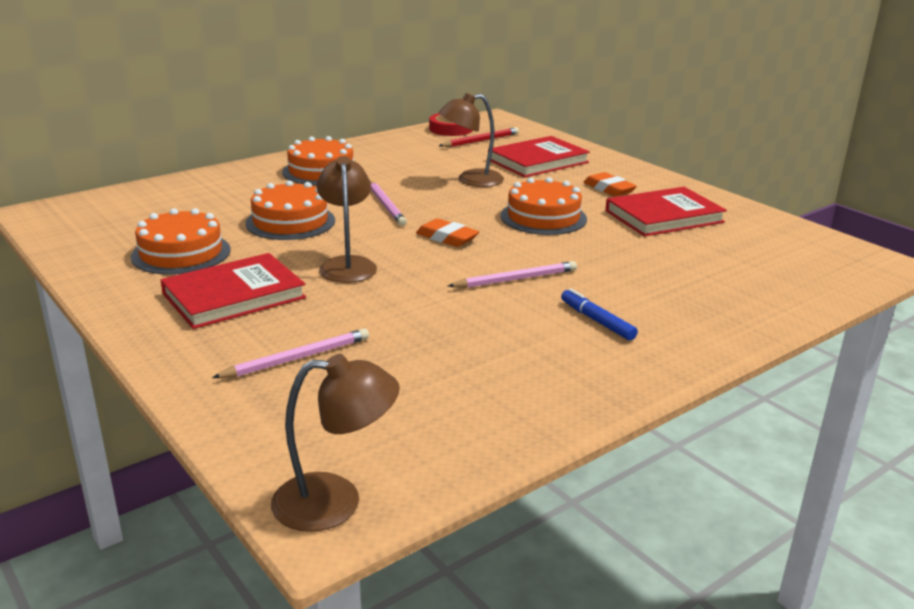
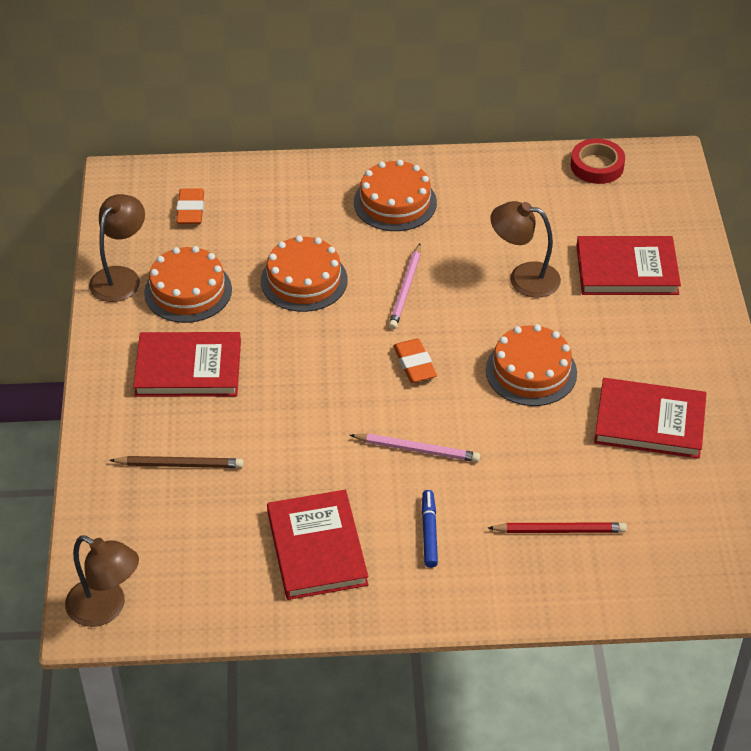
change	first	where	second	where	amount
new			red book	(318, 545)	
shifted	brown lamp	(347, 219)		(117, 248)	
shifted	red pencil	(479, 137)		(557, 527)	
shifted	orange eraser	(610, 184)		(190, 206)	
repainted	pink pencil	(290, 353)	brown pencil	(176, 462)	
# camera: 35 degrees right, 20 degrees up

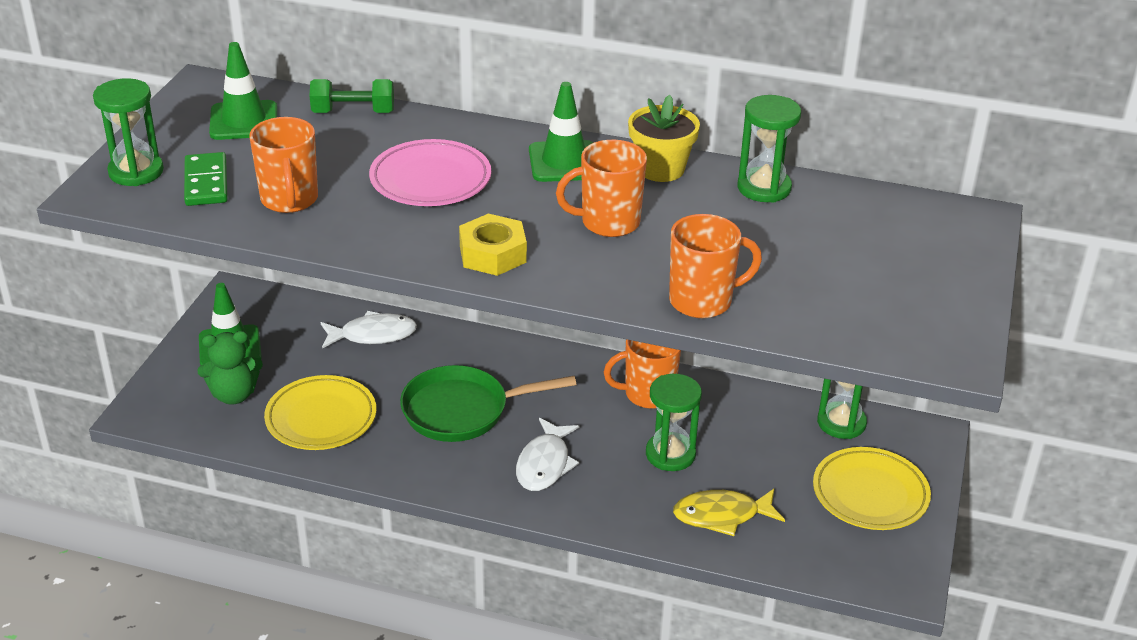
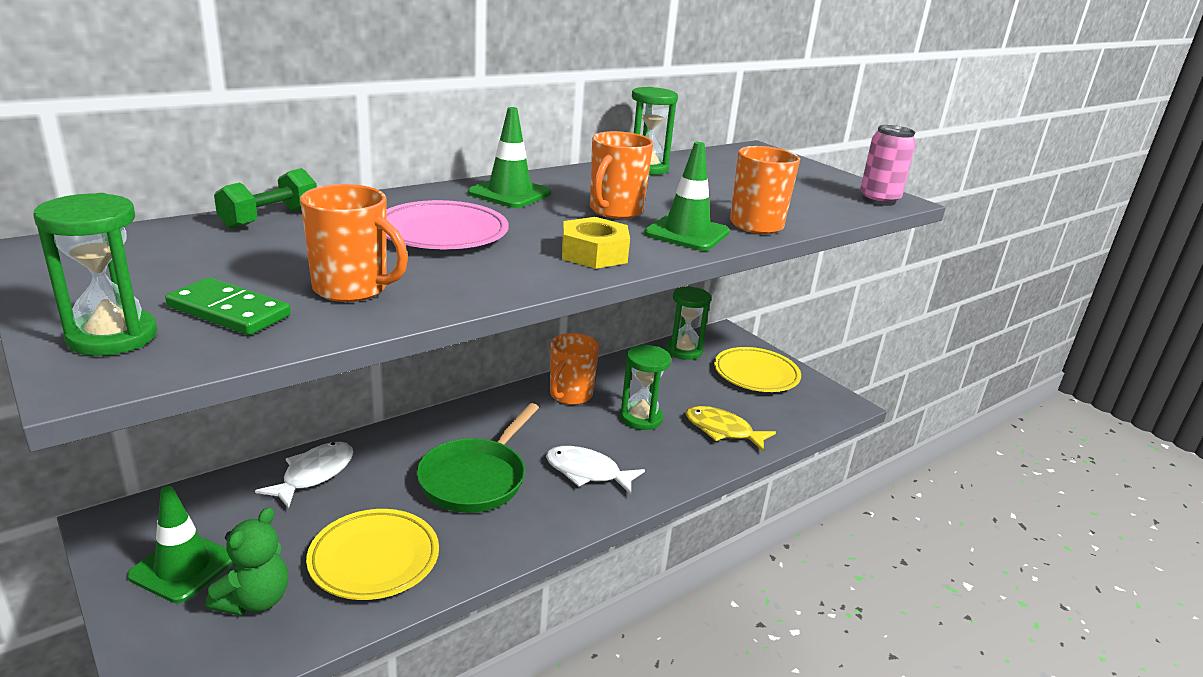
change	first	where	second	where	amount
gone	yellow flower pot	(664, 138)			
new			pink can	(888, 165)	
shifted	green traffic cone	(243, 91)		(687, 196)	
rotated	white fish	(547, 454)		(595, 470)	150 degrees clockwise
rotated	yellow fish	(729, 512)		(731, 428)	90 degrees clockwise
# camera: 55 degrees left, 10 degrees down

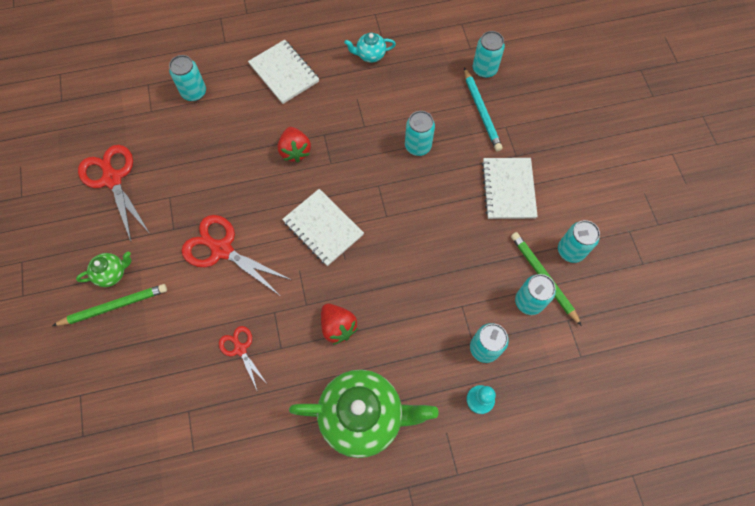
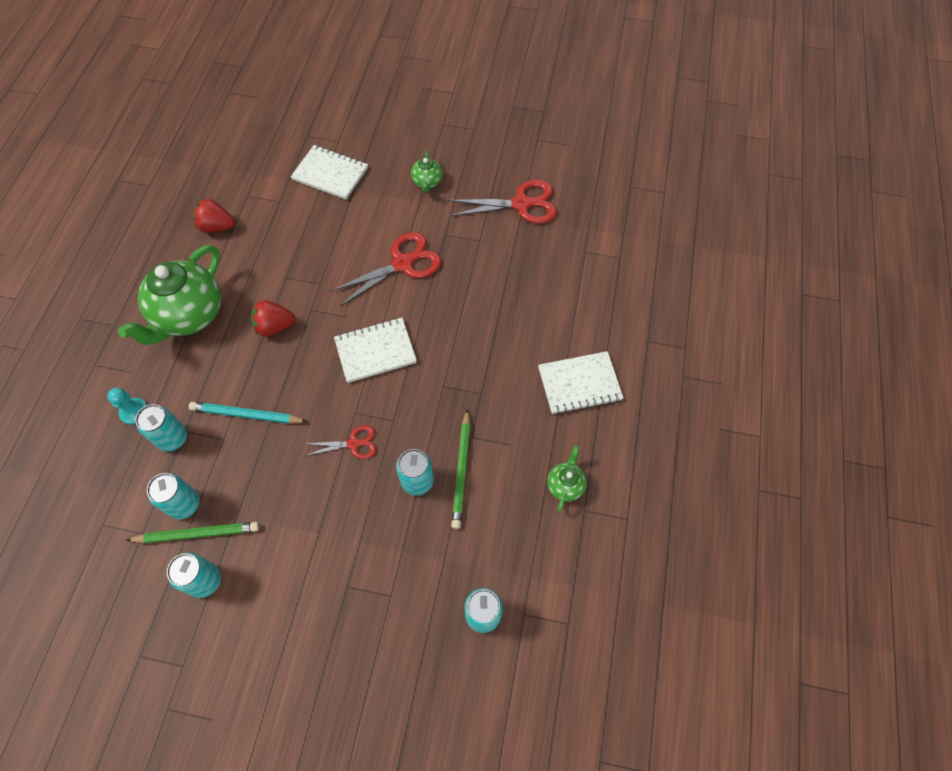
change	first	where	second	where	amount
gone	turquoise can	(187, 78)			
shifted	green pencil	(109, 305)		(460, 469)	
shifted	red scissors	(243, 359)		(340, 442)	
shifted	red strawberry	(294, 144)		(214, 215)	
shifted	turquoise pencil	(483, 109)		(248, 413)	
shifted	white notebook	(510, 188)		(329, 172)	
repainted	turquoise teapot	(370, 48)	green teapot	(567, 479)	
# camera: 115 degrees right, 5 degrees down

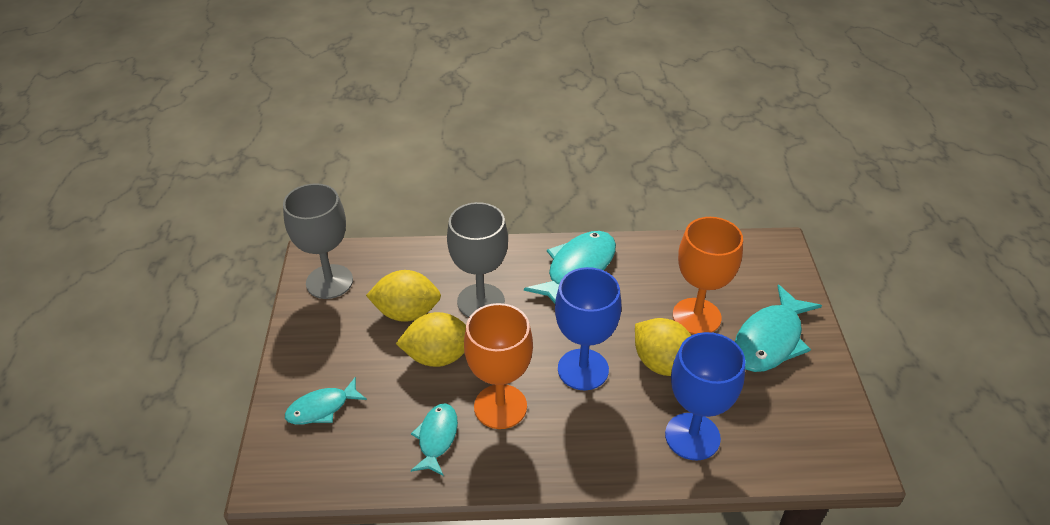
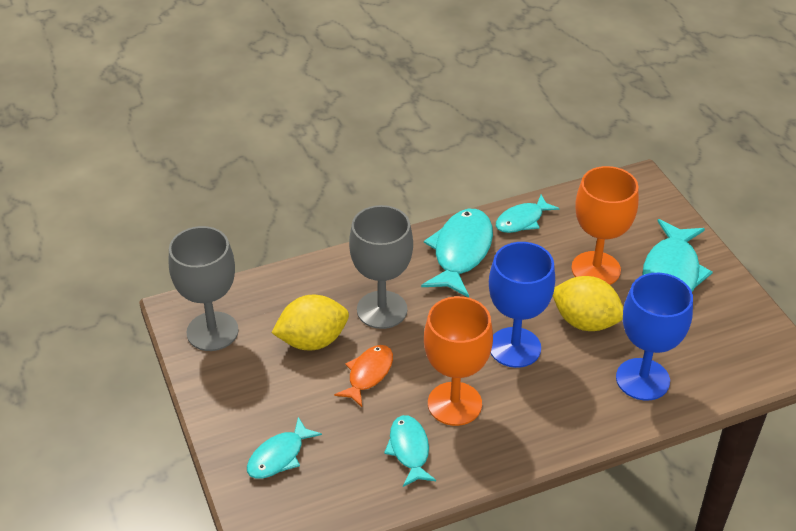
change	first	where	second	where	amount
new			turquoise fish	(528, 214)	
swapped	yellow lemon	(431, 339)	orange fish	(363, 376)	
# camera: 20 degrees left, 0 degrees up

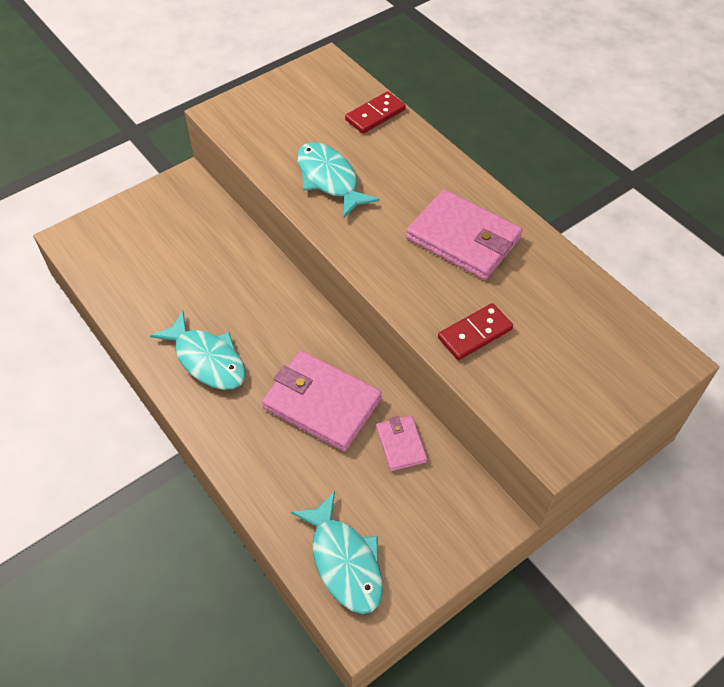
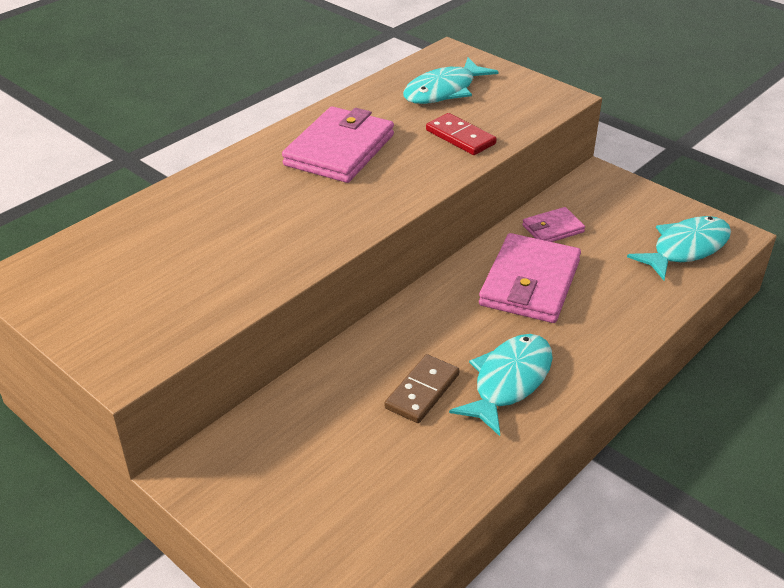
change	first	where	second	where	amount
gone	red domino	(375, 112)			
new			brown domino	(421, 388)	
shifted	turquoise fish	(338, 180)		(451, 80)	
# camera: 100 degrees left, 15 degrees down

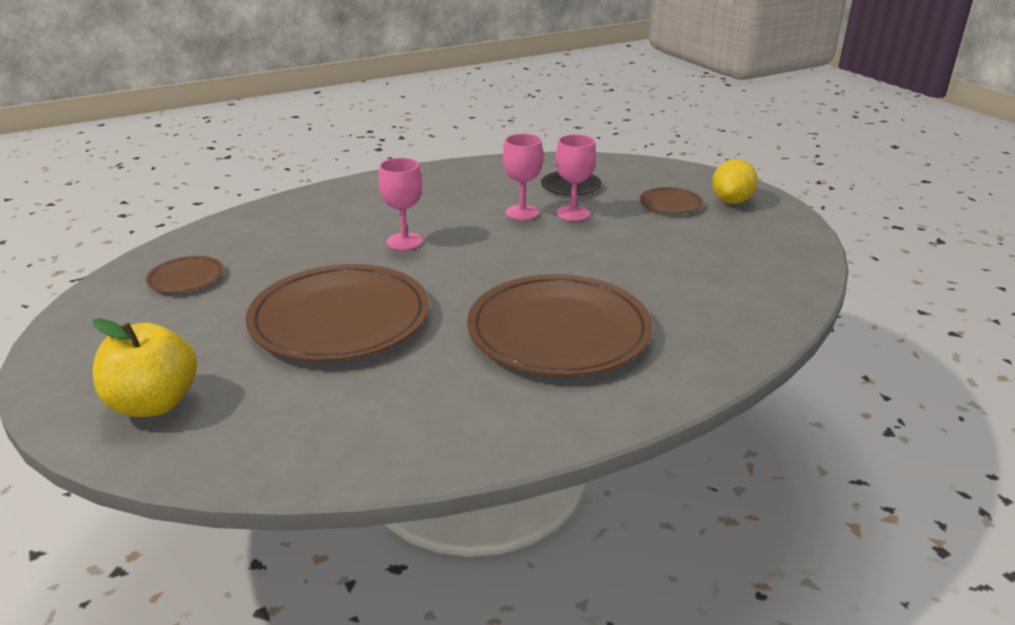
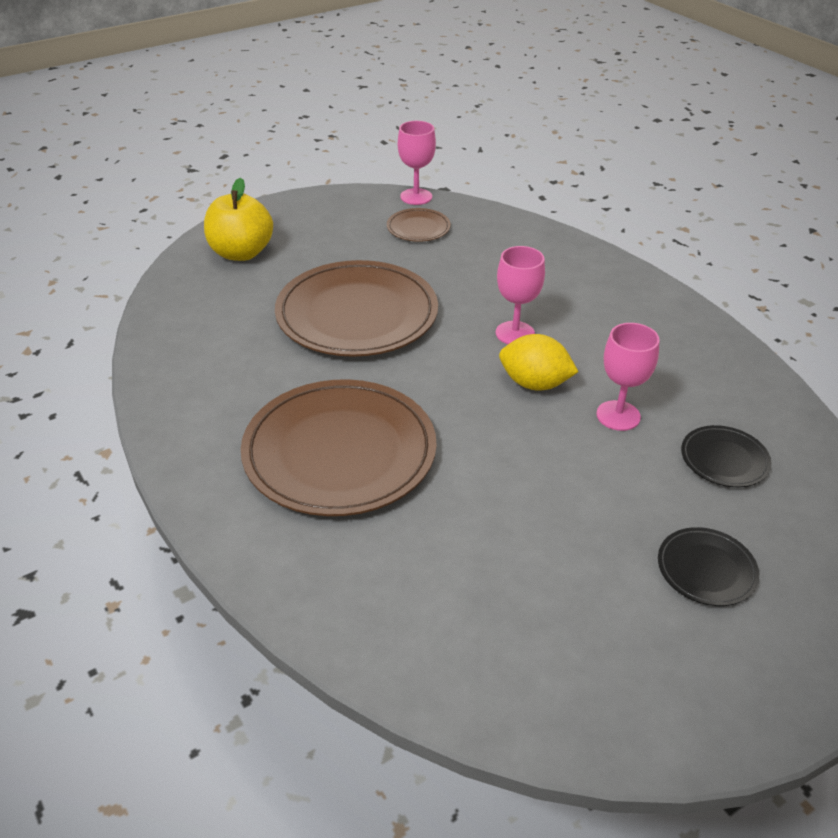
change	first	where	second	where	amount
shifted	pink goblet	(576, 177)		(417, 163)	
shifted	yellow lemon	(735, 181)		(539, 362)	
repainted	brown plate	(671, 200)	black plate	(708, 566)	
# camera: 85 degrees right, 10 degrees up

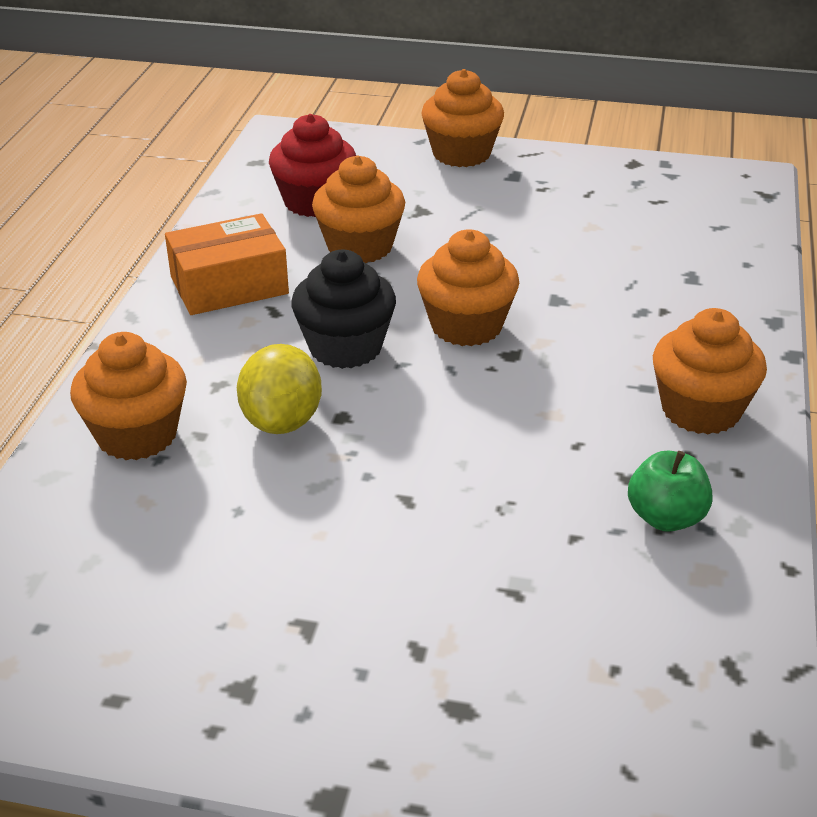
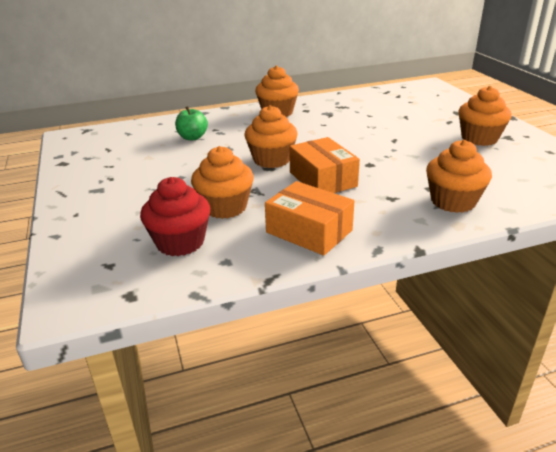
change	first	where	second	where	amount
gone	yellow lemon	(279, 389)			
shifted	orange cupcake	(462, 118)		(485, 116)	
shifted	green apple	(670, 491)		(191, 123)	
swapped	black cupcake	(343, 309)	orange box	(324, 165)	
# camera: 120 degrees left, 5 degrees down

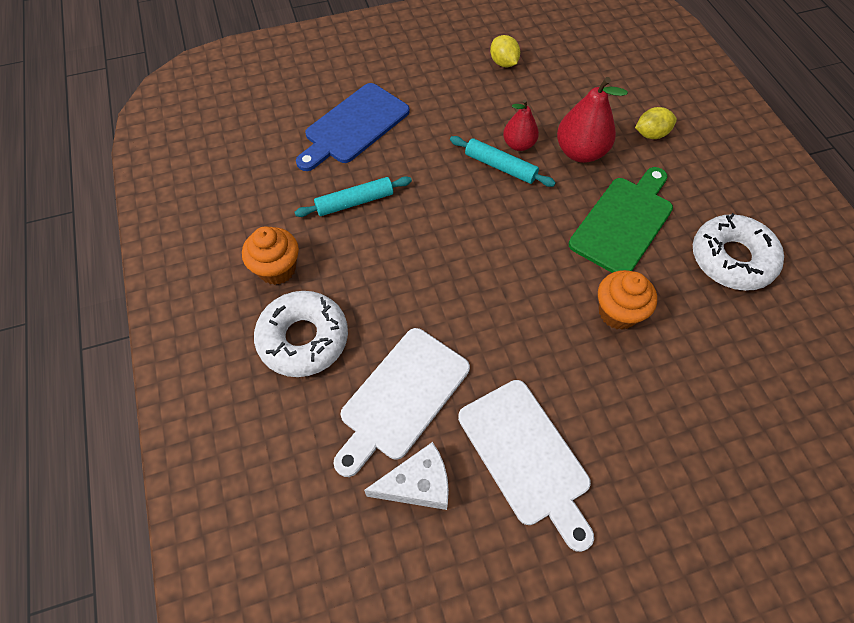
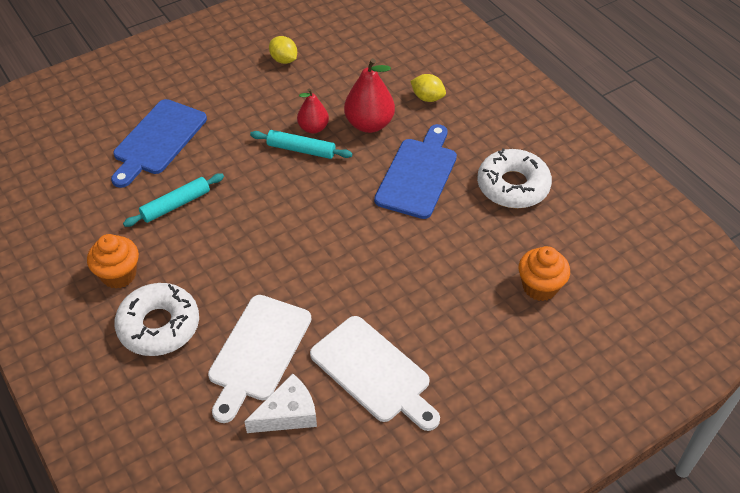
change	first	where	second	where	amount
shifted	orange cupcake	(627, 300)		(544, 273)	
repainted	green cutting board	(621, 220)	blue cutting board	(415, 171)	
rotated	yellow lemon	(656, 123)		(428, 88)	60 degrees clockwise
# camera: 15 degrees left, 10 degrees down

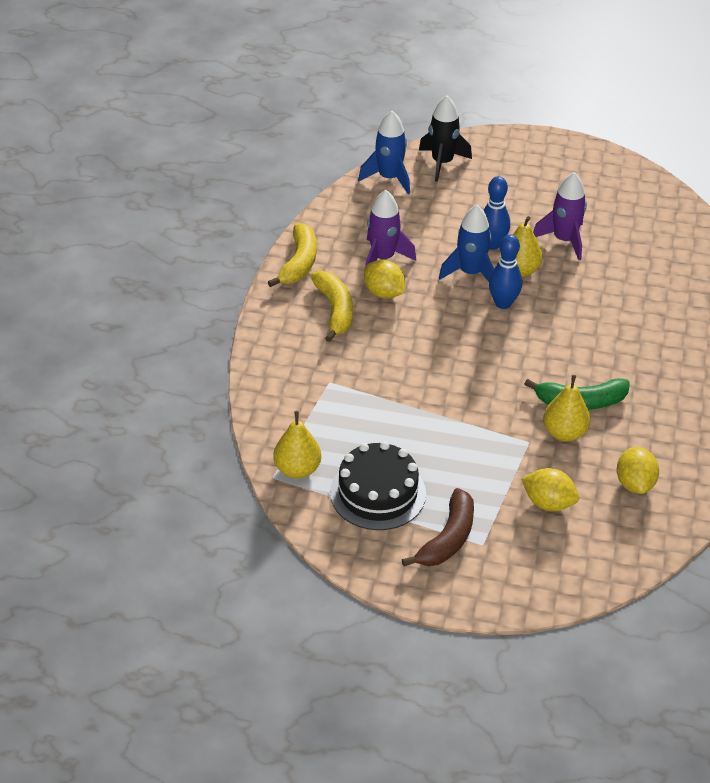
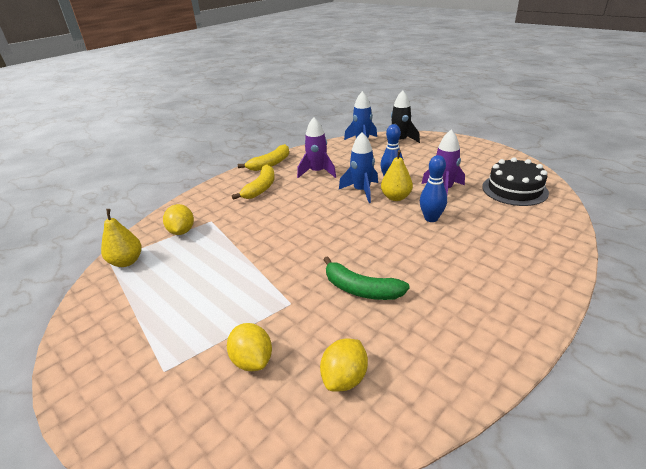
change	first	where	second	where	amount
gone	brown banana	(438, 527)			
gone	yellow pear	(566, 408)			
shifted	black cake	(378, 485)		(515, 181)	
shifted	yellow lemon	(384, 279)		(178, 219)	
shifted	blue bowling pin	(505, 271)		(433, 188)	
# camera: 35 degrees right, 10 degrees down

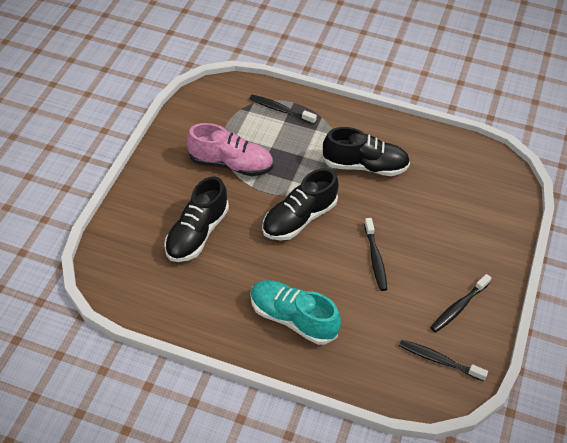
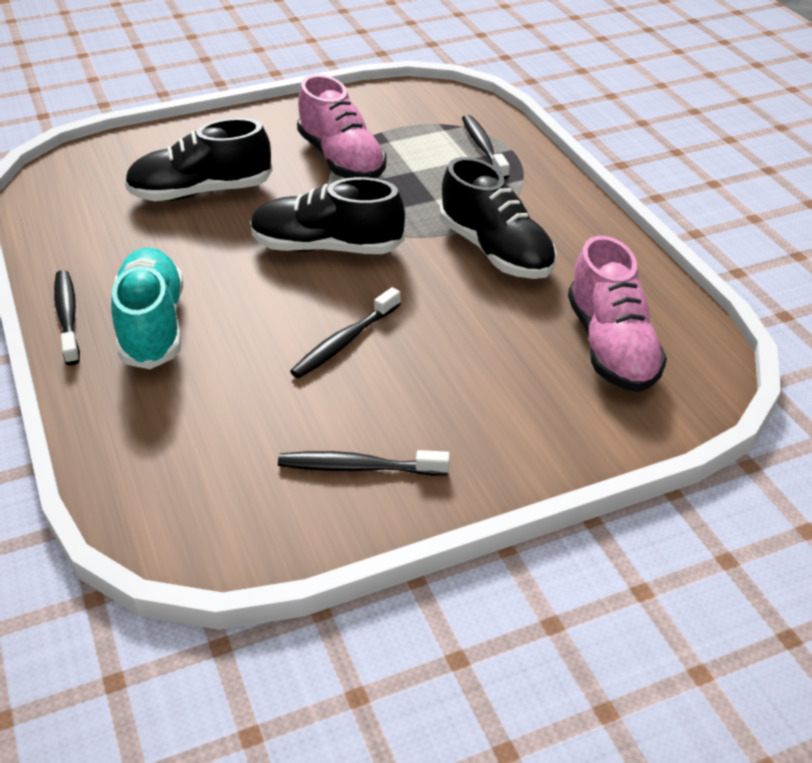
change	first	where	second	where	amount
new			pink shoe	(617, 314)	
shifted	black toothbrush	(443, 360)		(67, 317)	
# camera: 50 degrees right, 10 degrees down

